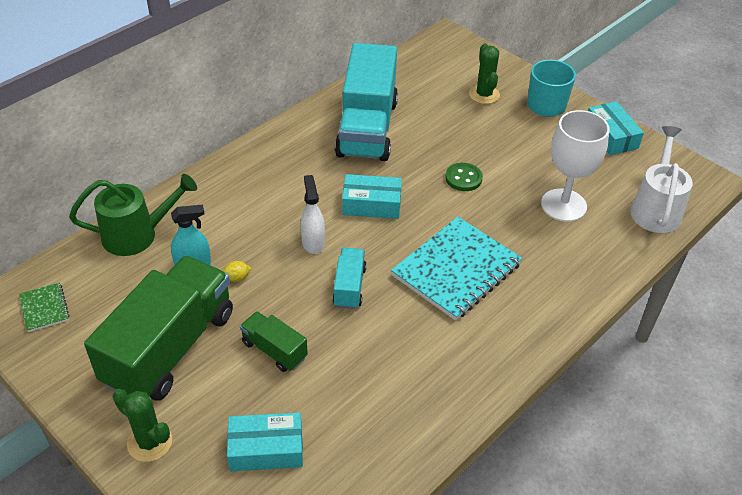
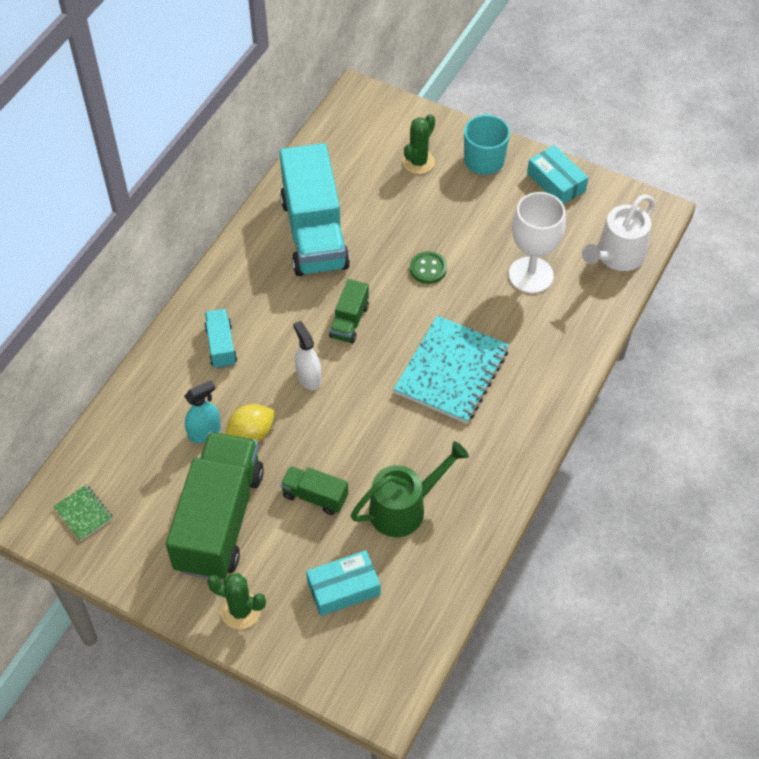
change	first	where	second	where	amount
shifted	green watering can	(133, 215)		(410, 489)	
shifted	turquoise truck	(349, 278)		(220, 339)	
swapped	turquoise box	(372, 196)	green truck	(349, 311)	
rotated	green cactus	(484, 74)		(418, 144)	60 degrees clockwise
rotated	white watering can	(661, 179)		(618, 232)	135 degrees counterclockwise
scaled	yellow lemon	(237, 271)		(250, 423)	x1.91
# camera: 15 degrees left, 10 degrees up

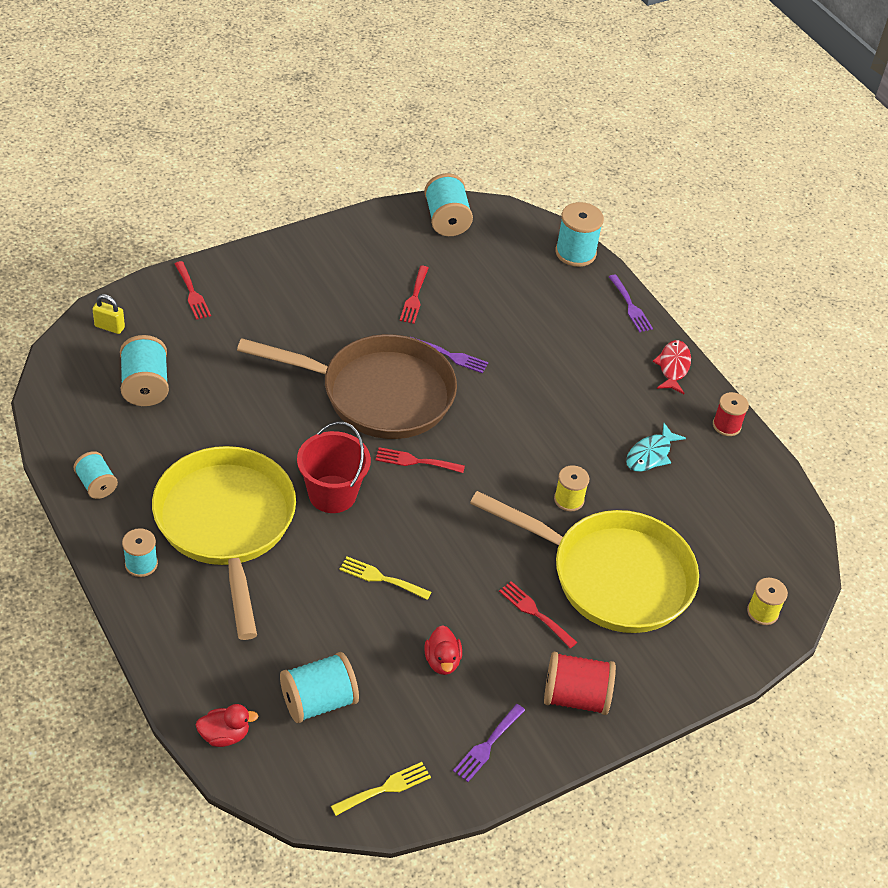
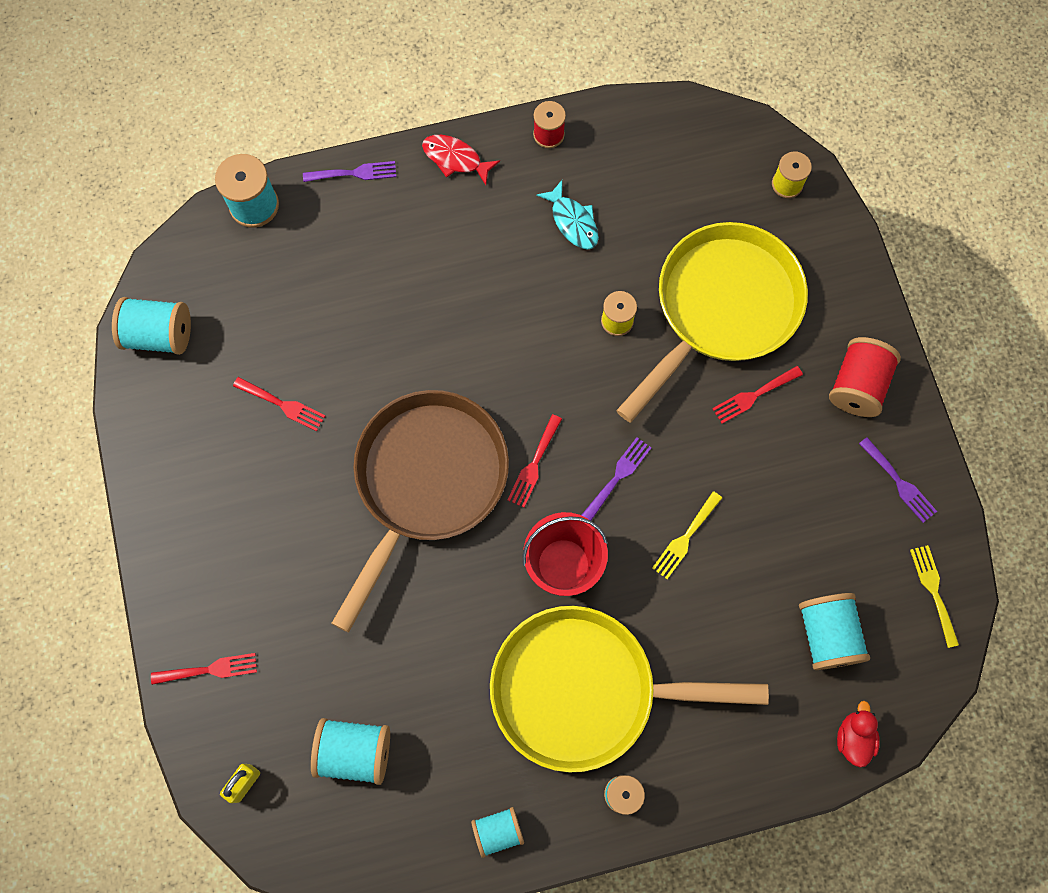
change	first	where	second	where	amount
gone	red duck	(443, 650)			
shifted	purple fork	(449, 355)		(616, 479)	
# camera: 70 degrees left, 25 degrees up

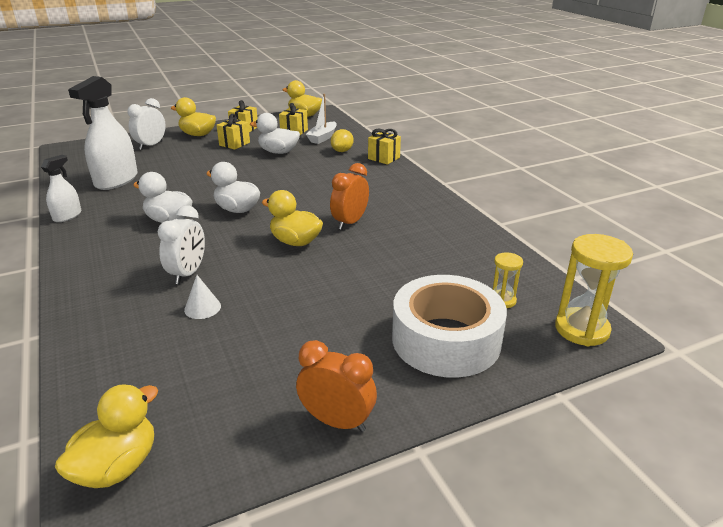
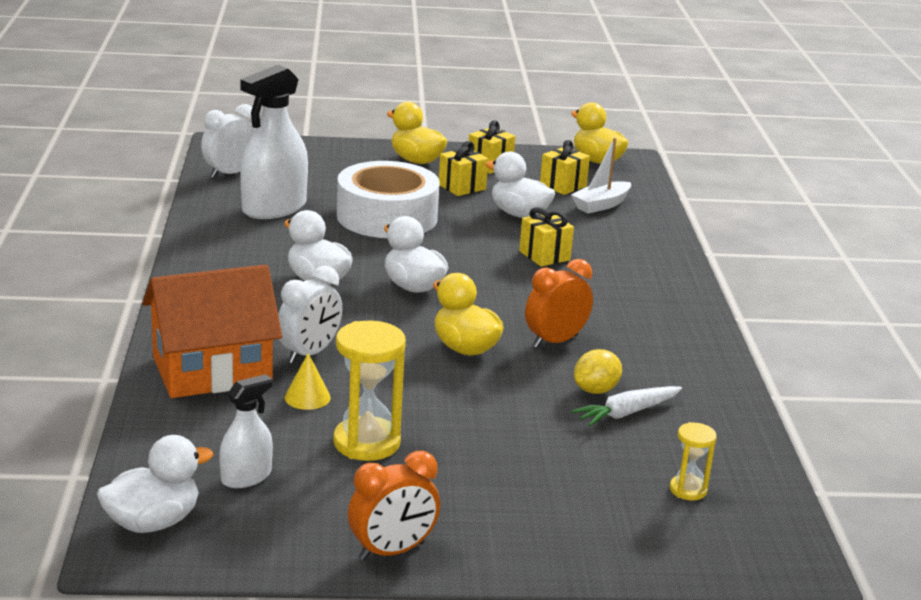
change	first	where	second	where	amount
new			orange house	(212, 331)	
new			white carrot	(627, 406)	
shifted	white spray bottle	(61, 188)		(246, 431)	
shifted	white clock	(147, 124)		(228, 141)	
shifted	yellow lemon	(342, 140)		(598, 371)	
shifted	yellow gift	(384, 147)		(546, 237)	
shifted	white tape	(449, 326)		(388, 199)	
shifted	yellow hourglass	(594, 290)		(369, 391)	
repainted	yellow duck	(106, 436)	white duck	(155, 484)	
repainted	white cone	(202, 297)	yellow cone	(307, 381)	
rotated	orange clock	(336, 386)		(394, 505)	105 degrees clockwise
# camera: 20 degrees right, 5 degrees down

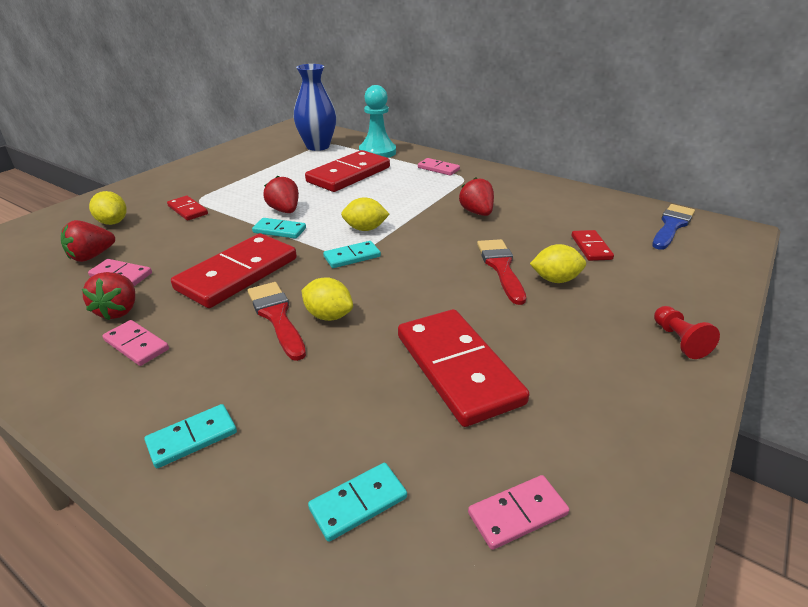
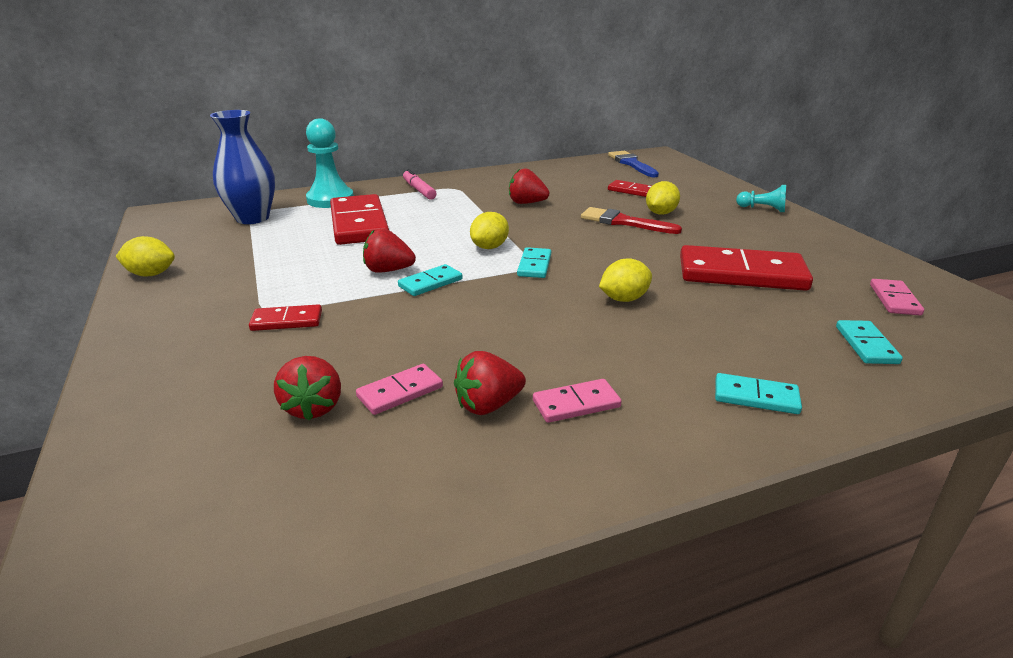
change	first	where	second	where	amount
gone	red domino	(234, 270)			
gone	red brush	(277, 321)			
shifted	yellow lemon	(107, 208)		(145, 256)	
swapped	pink domino	(439, 167)	pink marker	(420, 184)	
repainted	red pawn	(687, 332)	turquoise pawn	(761, 198)	
rotated	red strawberry	(108, 296)		(490, 383)	120 degrees clockwise
rotated	turquoise domino	(190, 436)		(758, 393)	75 degrees counterclockwise
# camera: 55 degrees left, 5 degrees down

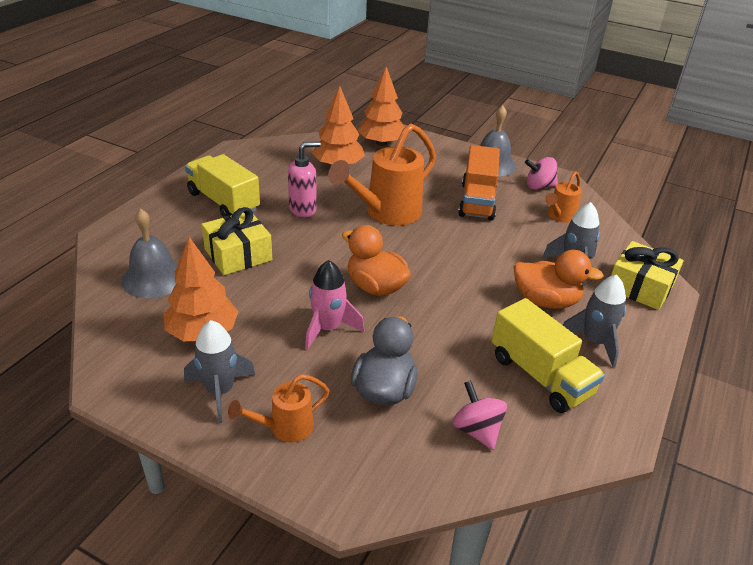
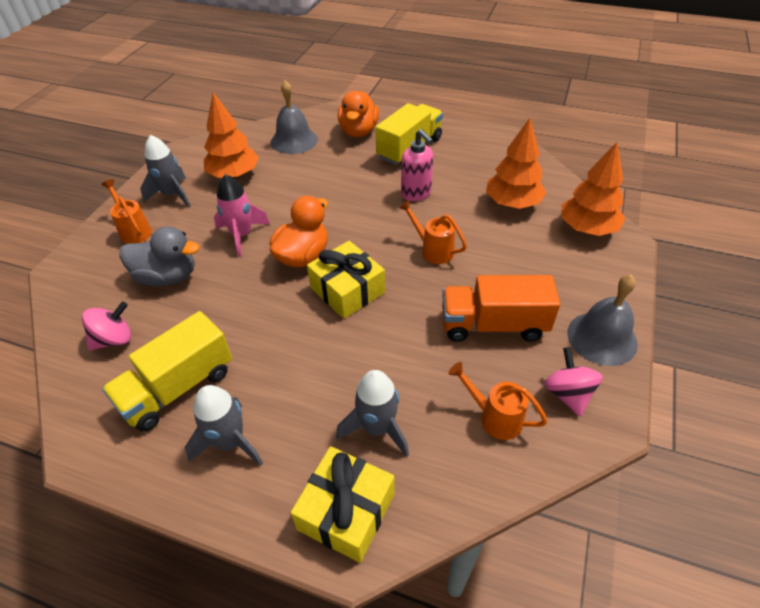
change	first	where	second	where	amount
shifted	yellow gift	(236, 241)		(346, 280)	
shifted	orange duck	(559, 279)		(358, 114)	
scaled	orange watering can	(382, 175)		(433, 232)	x0.52
# camera: 85 degrees right, 10 degrees up

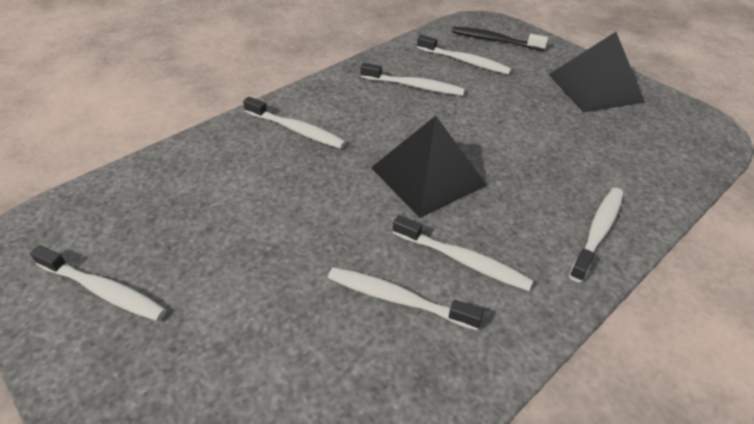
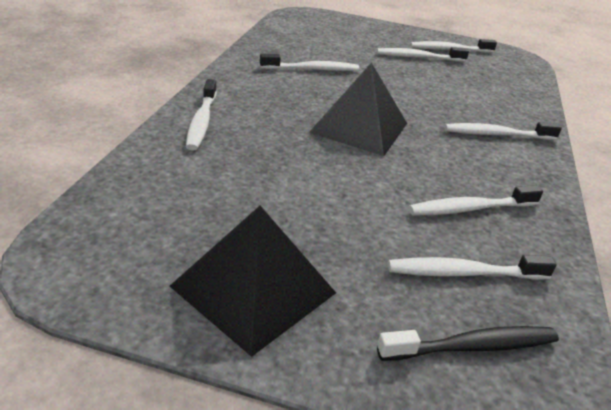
change	first	where	second	where	amount
shifted	white toothbrush	(463, 253)		(423, 54)	
# camera: 145 degrees right, 10 degrees down

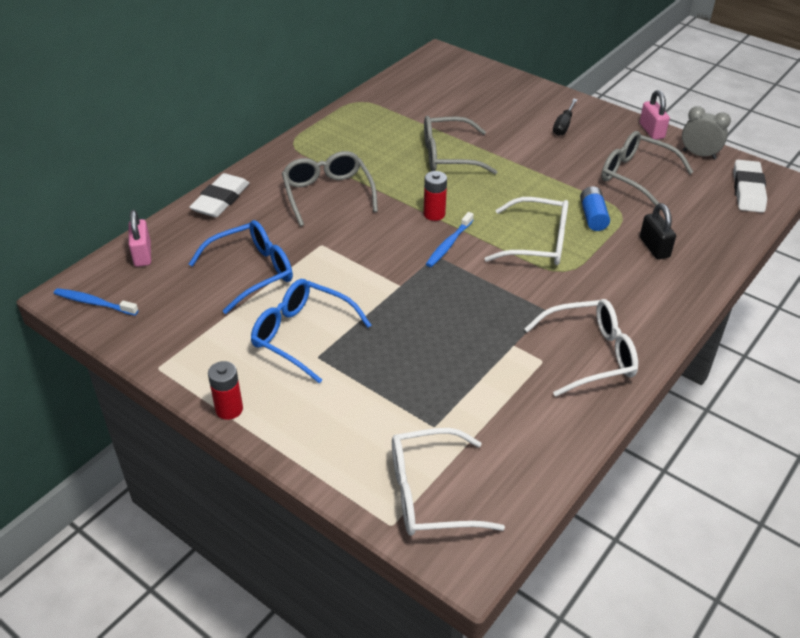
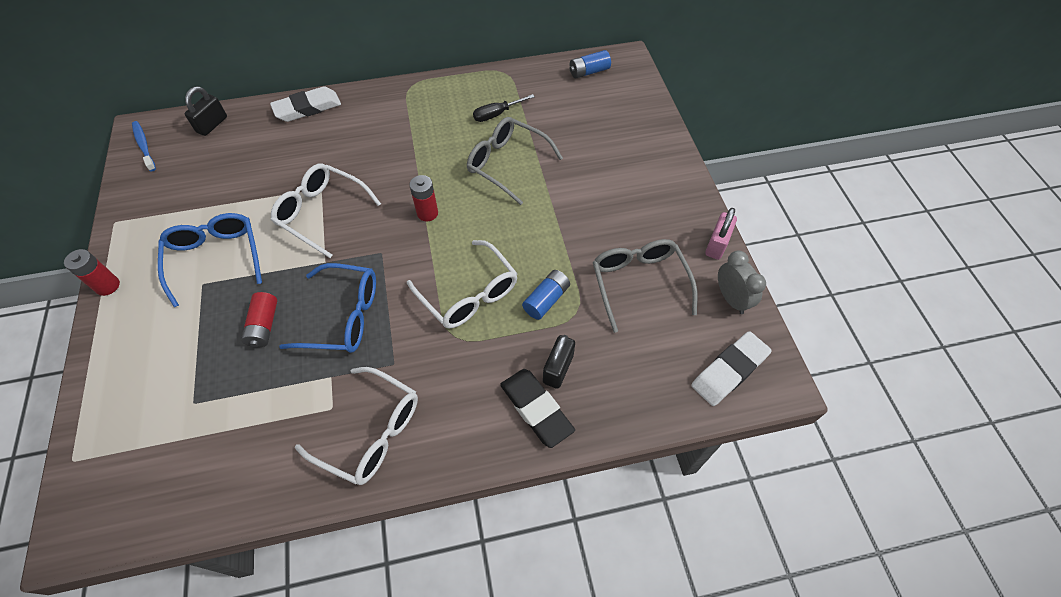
change	first	where	second	where	amount
gone	grey glasses	(330, 188)			
gone	blue toothbrush	(450, 239)			
new			red battery	(259, 319)	
new			black eraser	(537, 408)	
new			blue battery	(590, 64)	
shifted	blue glasses	(241, 267)		(327, 308)	
shifted	white glasses	(448, 482)		(326, 211)	
shifted	black screwdriver	(565, 117)		(504, 108)	
repainted	pink padlock	(140, 238)	black padlock	(206, 111)	
# camera: 40 degrees right, 15 degrees up

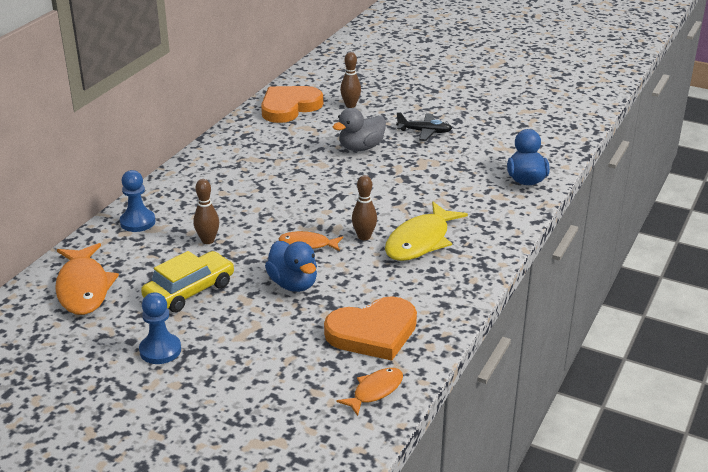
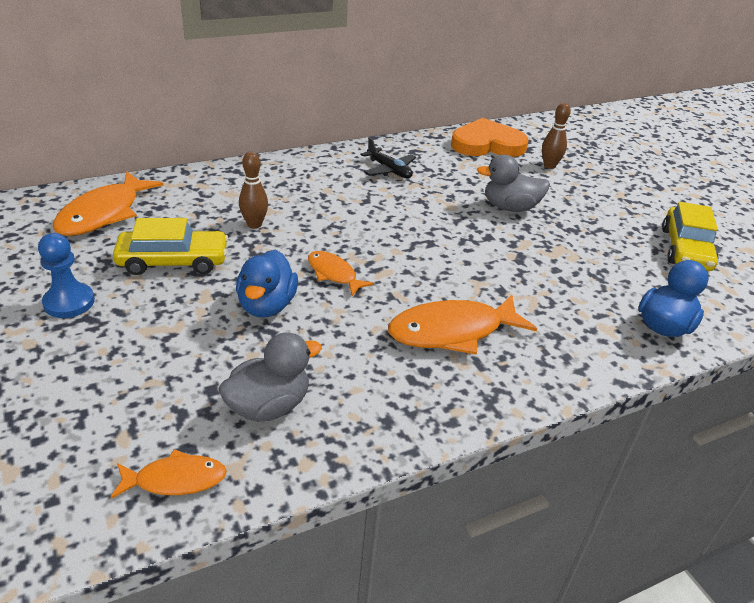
change	first	where	second	where	amount
gone	blue pawn	(138, 201)			
gone	brown bowling pin	(364, 207)			
new			yellow car	(690, 236)	
shifted	black plane	(424, 126)		(388, 157)	
swapped	orange heart	(370, 328)	grey duck	(270, 377)	
repainted	yellow fish	(426, 231)	orange fish	(462, 325)	
# camera: 35 degrees right, 5 degrees up

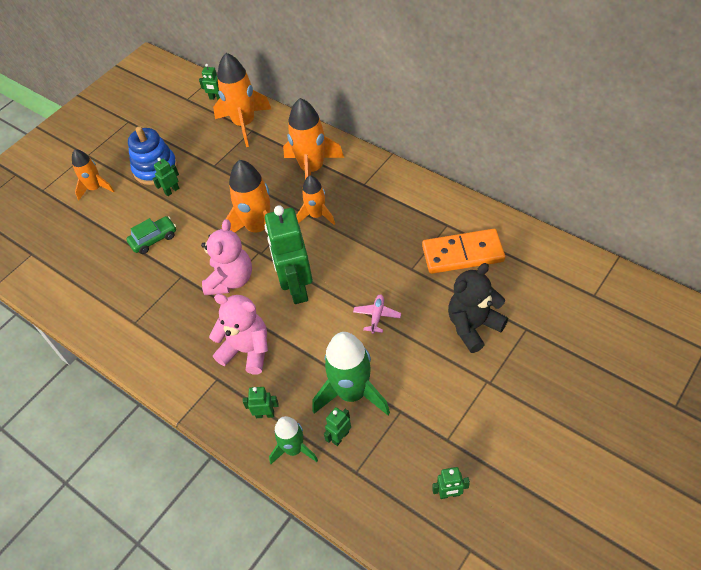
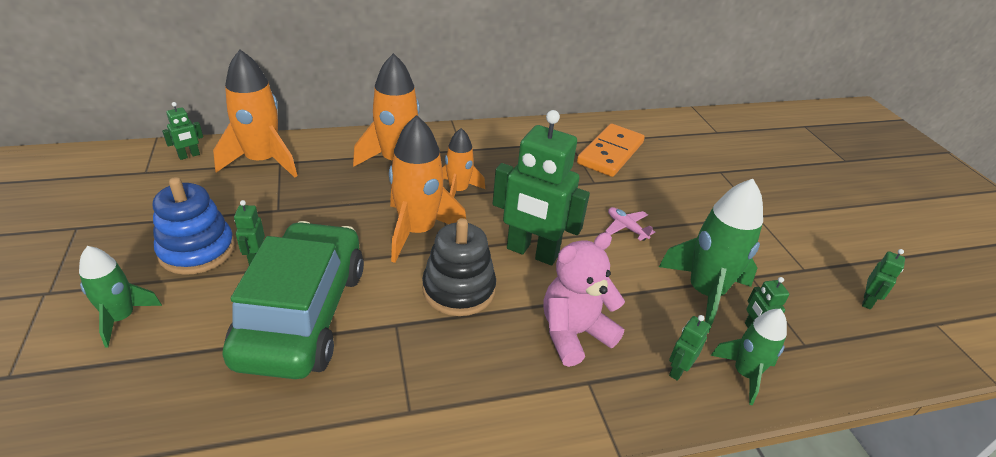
change	first	where	second	where	amount
gone	black teddy bear	(478, 308)			
swapped	pink teddy bear	(226, 257)	black stacking toy	(459, 267)	
repainted	orange rocket	(93, 175)	green rocket	(120, 296)	
scaled	green car	(151, 235)		(293, 300)	x2.38
# camera: 60 degrees left, 15 degrees down

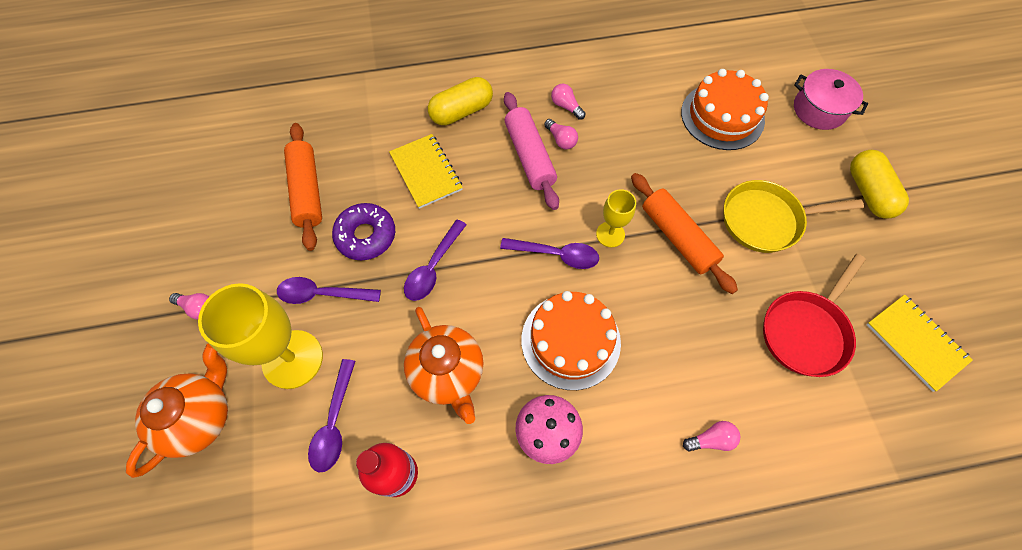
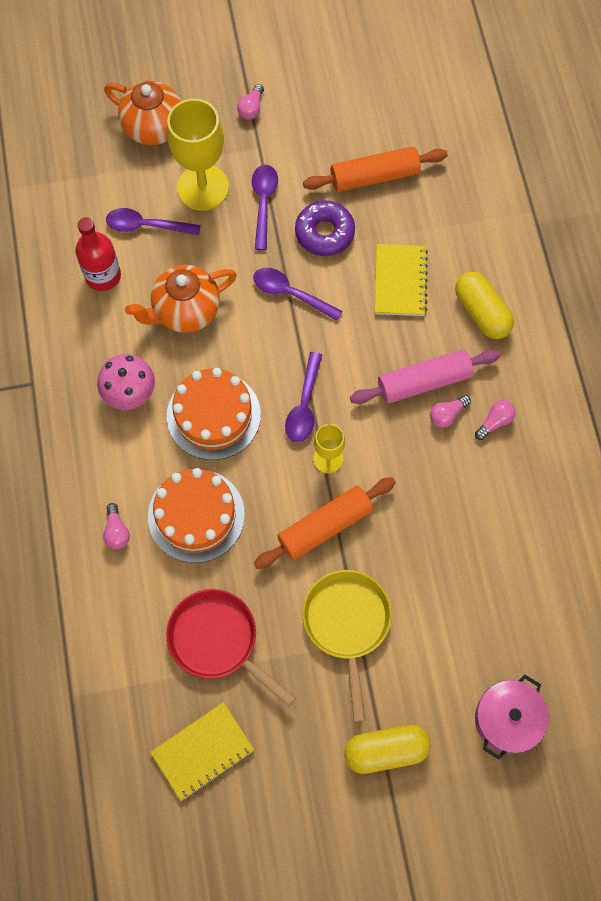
change	first	where	second	where	amount
shifted	orange cake	(725, 109)		(196, 515)	
rotated	yellow notebook	(426, 171)		(401, 280)	60 degrees counterclockwise
# camera: 90 degrees right, 5 degrees up

